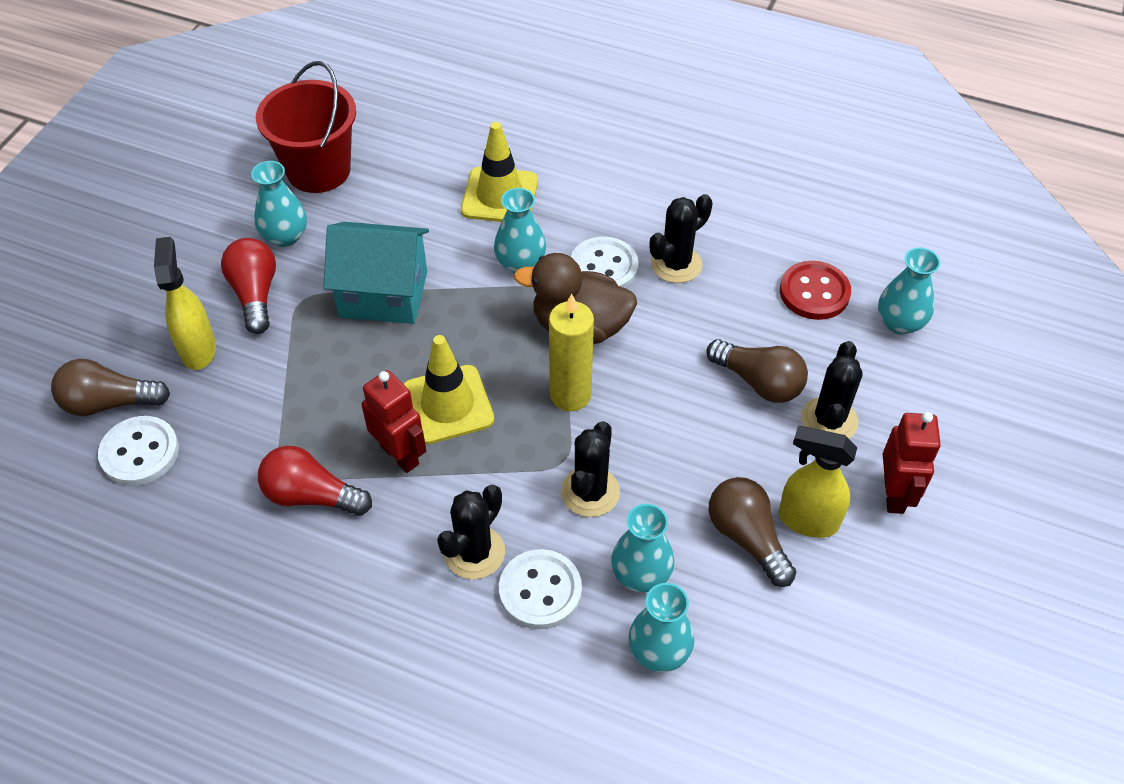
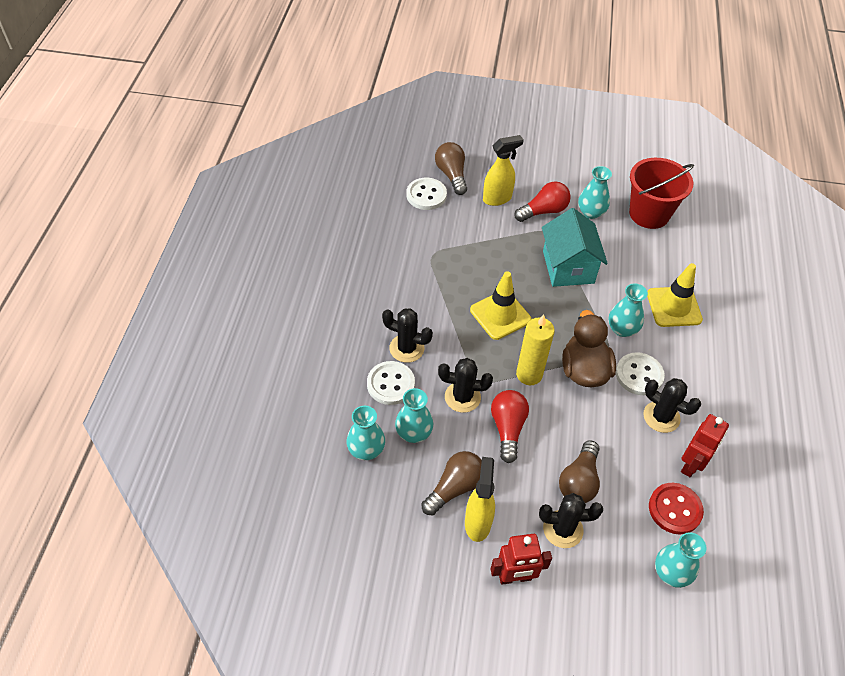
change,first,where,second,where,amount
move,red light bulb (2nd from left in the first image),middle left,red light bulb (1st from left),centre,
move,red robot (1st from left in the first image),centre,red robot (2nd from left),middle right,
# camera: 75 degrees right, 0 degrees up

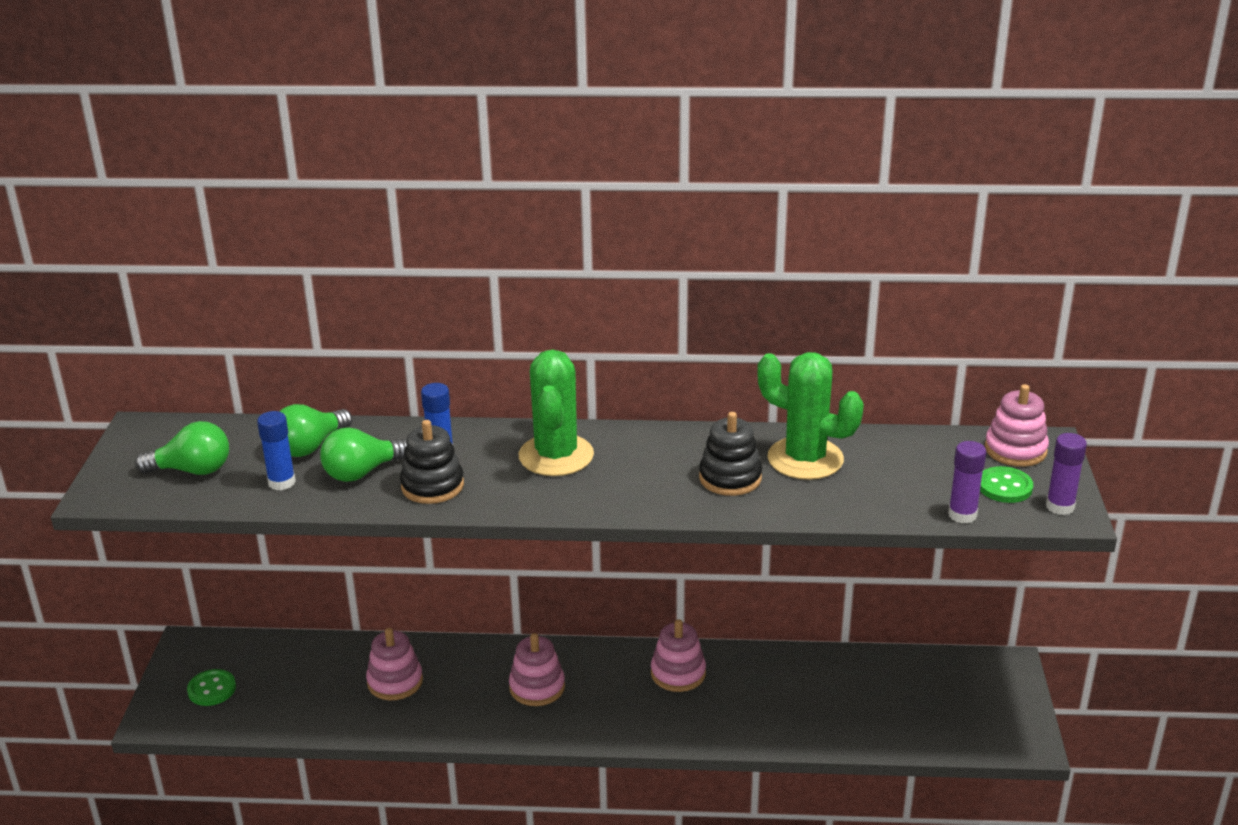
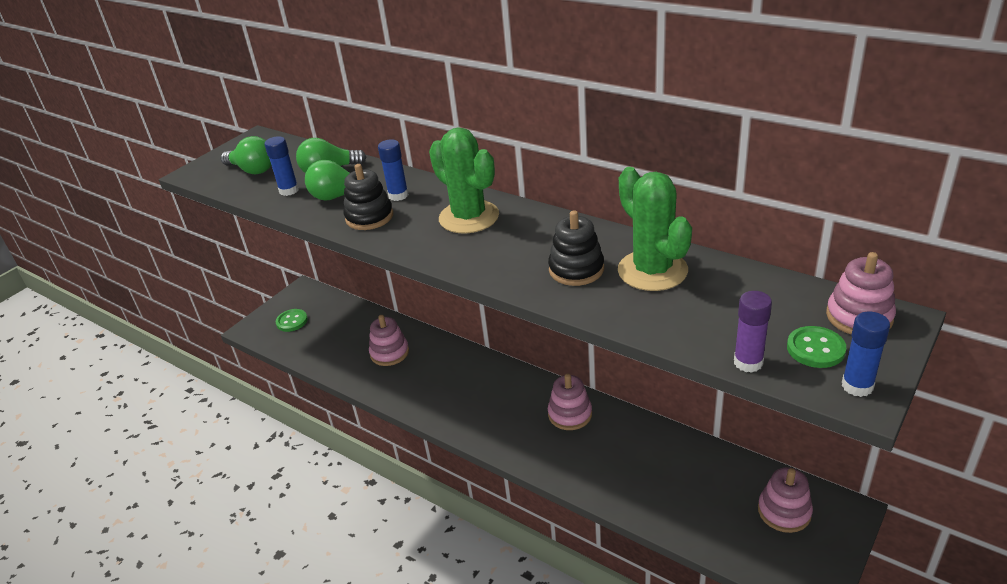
change,first,where,second,where,amount
move,pink stacking toy (2nd from left in the first image),bottom centre,pink stacking toy (3rd from left),bottom right,
rotate,green cactus (1st from left),centre,,top centre,75 degrees counterclockwise
recolor,purple glue stick (2nd from left),middle right,blue glue stick (3rd from left),middle right,
# camera: 35 degrees right, 5 degrees up

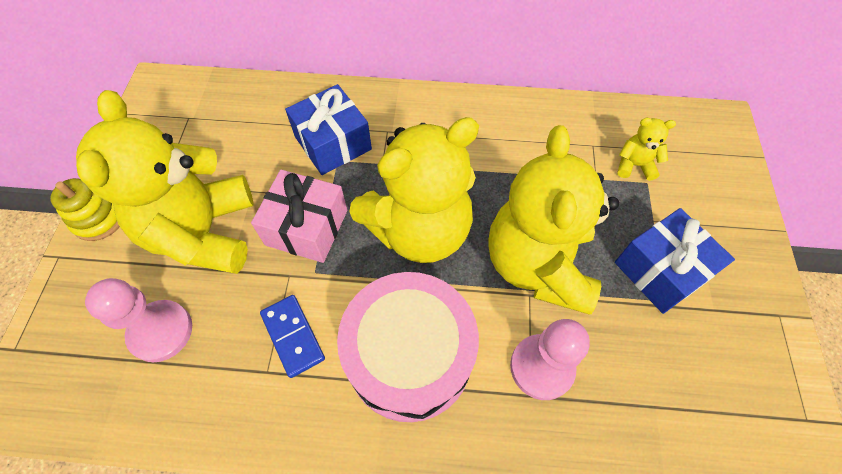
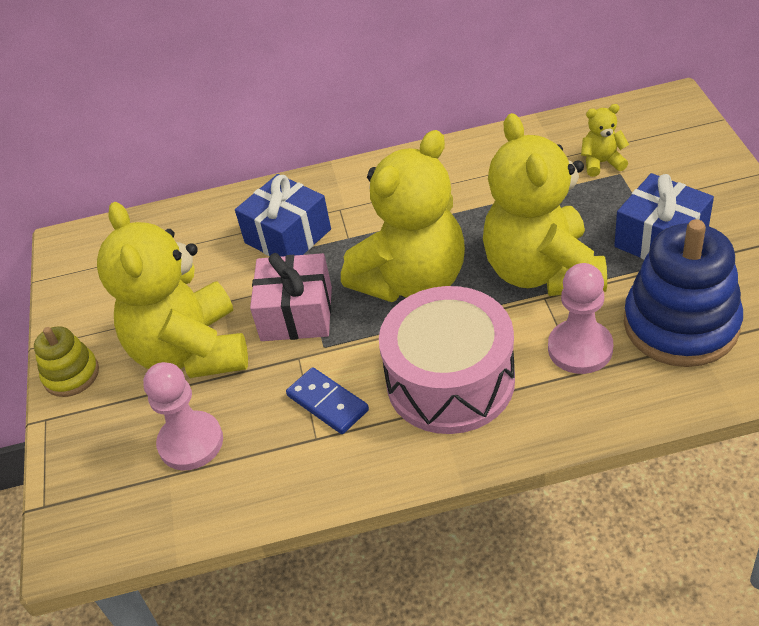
change,first,where,second,where,amount
insert,,,blue stacking toy,middle right,
# camera: 10 degrees left, 15 degrees down

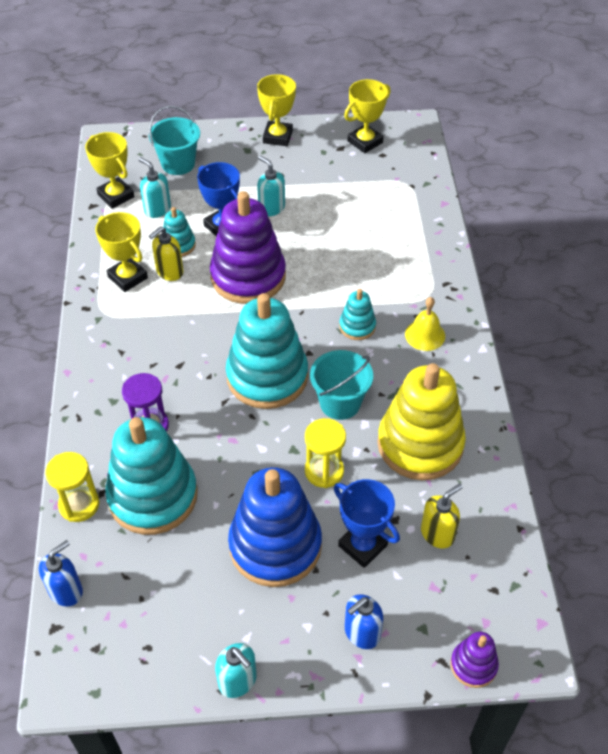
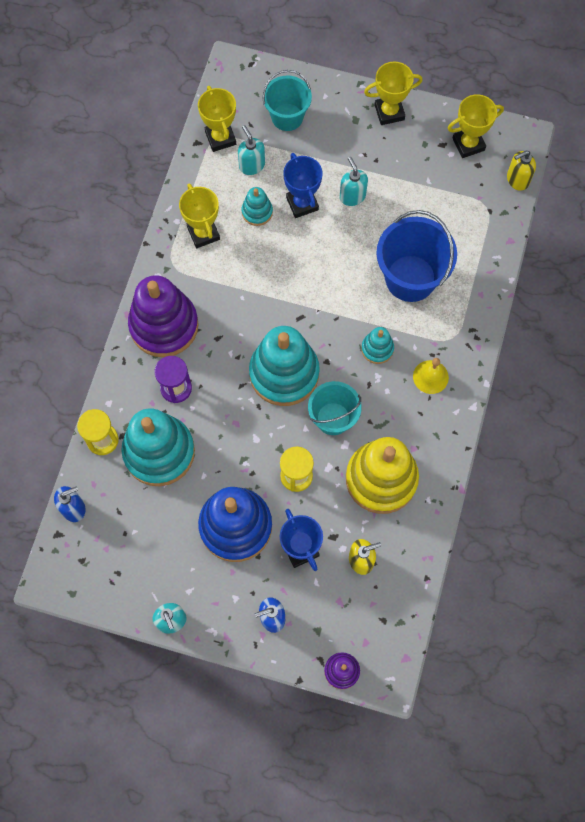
change,first,where,second,where,amount
move,yellow soap dispenser (1st from left in the first image),middle left,yellow soap dispenser (2nd from left),top right,
move,purple stacking toy (1st from left),top centre,,middle left,
rotate,yellow trophy (3rd from left),top centre,,top right,45 degrees clockwise
insert,,,blue bucket,top right,
# camera: 20 degrees right, 20 degrees up

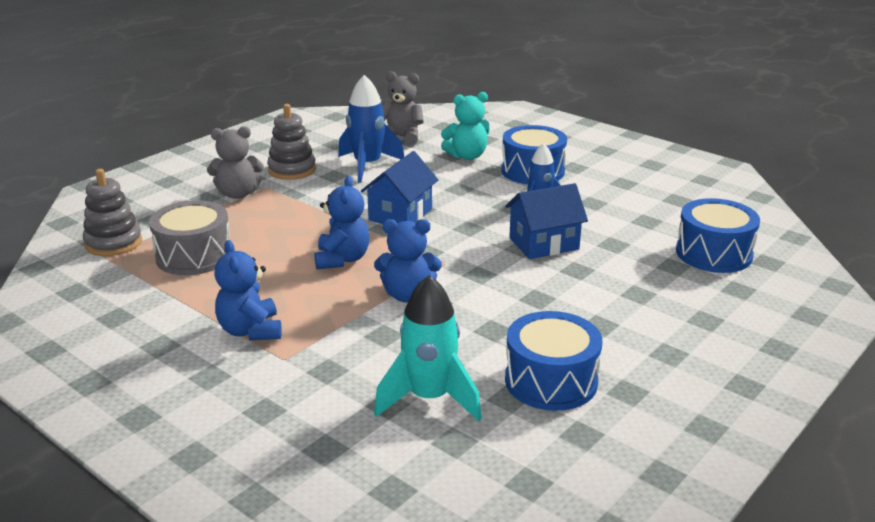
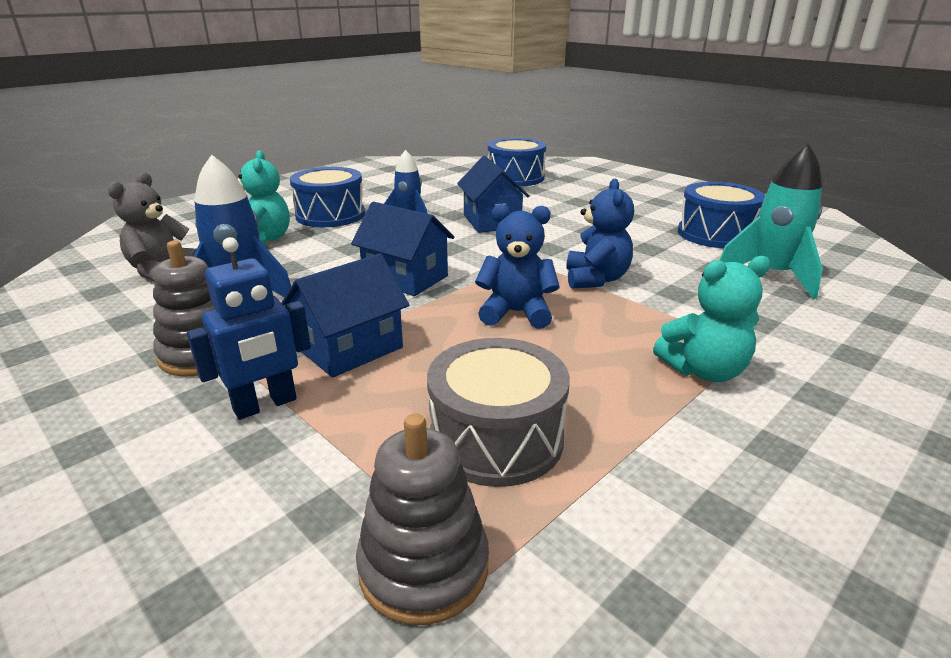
change,first,where,second,where,amount
replace,grey teddy bear (1st from left),top left,blue robot,middle left,
recolor,blue teddy bear (1st from left),middle left,turquoise teddy bear (2nd from left),middle right,
insert,,,blue house (1st from left),centre,
# camera: 85 degrees left, 0 degrees up

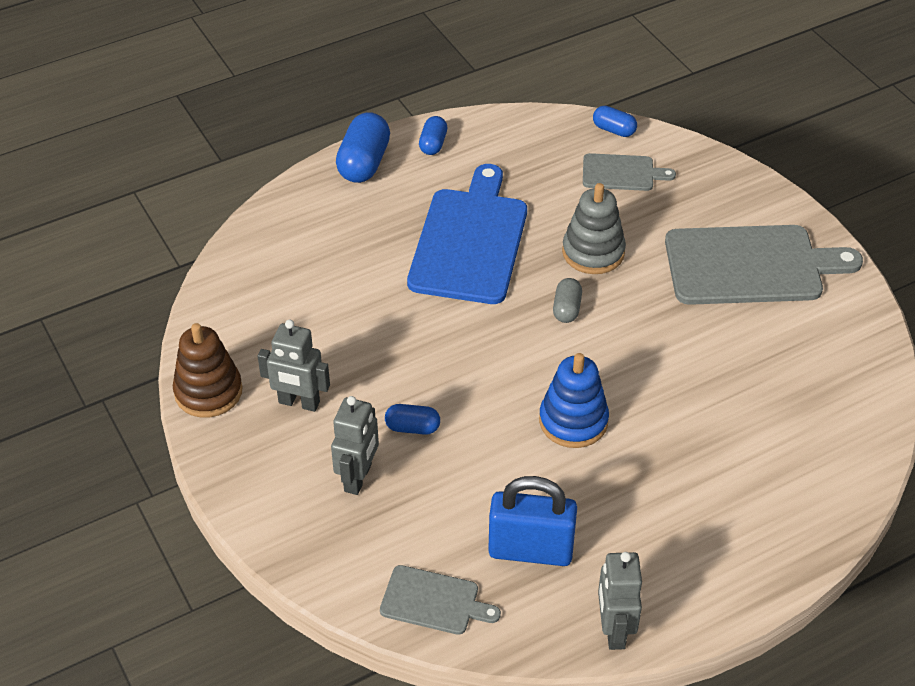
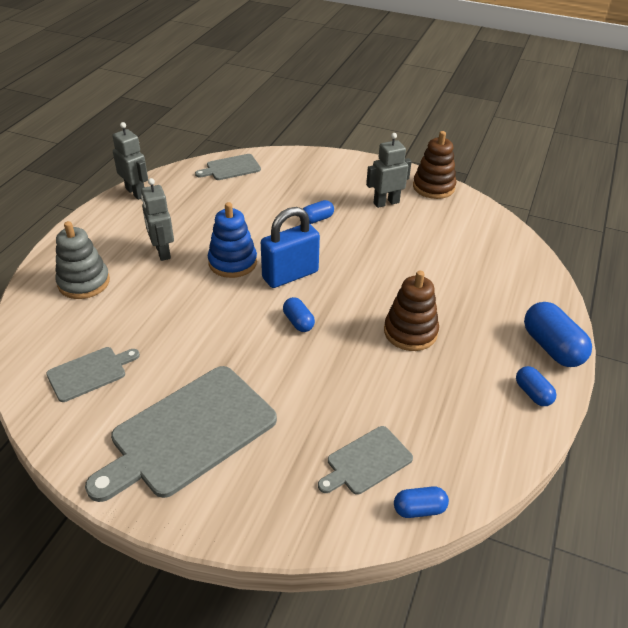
change,first,where,second,where,amount
move,grey robot (2nd from left),centre,,middle left,
replace,blue cutting board,centre,brown stacking toy (1st from left),centre,
move,blue padlock,bottom centre,,centre,
recolor,grey capsule,centre,blue capsule (1st from left),centre,
move,grey stacking toy,top centre,,middle left,
insert,,,grey cutting board (1st from left),middle left,
# camera: 140 degrees right, 5 degrees down

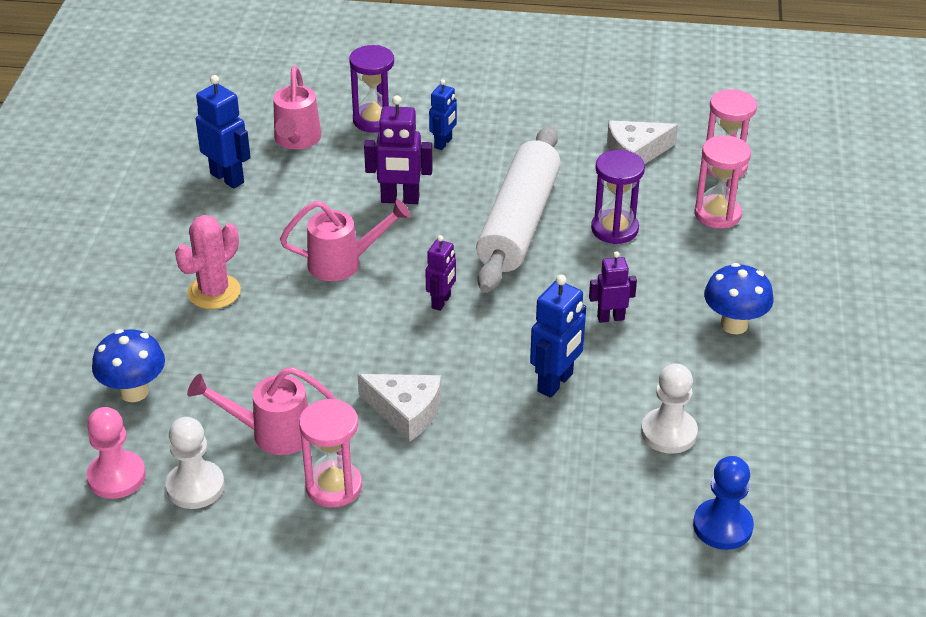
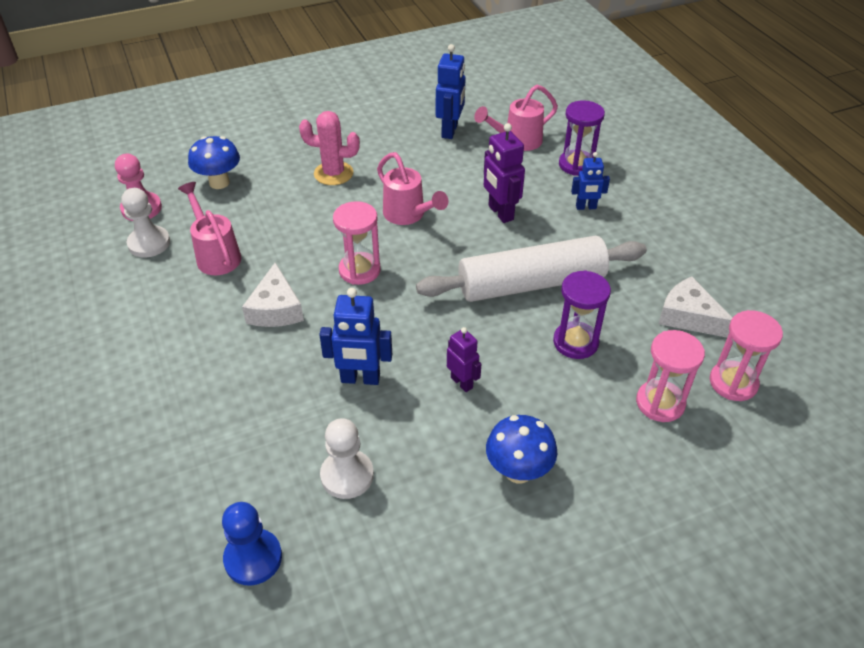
change,first,where,second,where,amount
move,pink hourglass (1st from left),bottom centre,,centre,
delete,purple robot (2nd from left),centre,,,
# camera: 60 degrees right, 5 degrees up

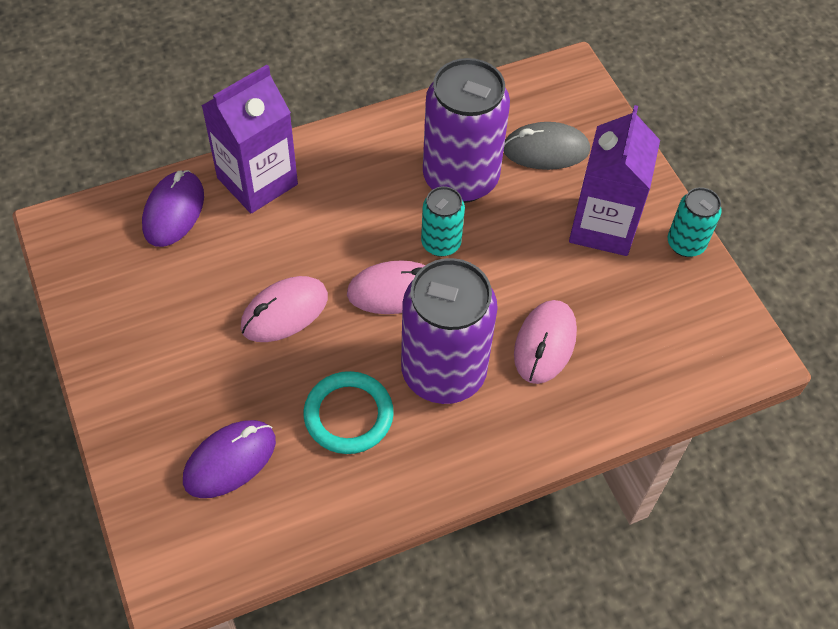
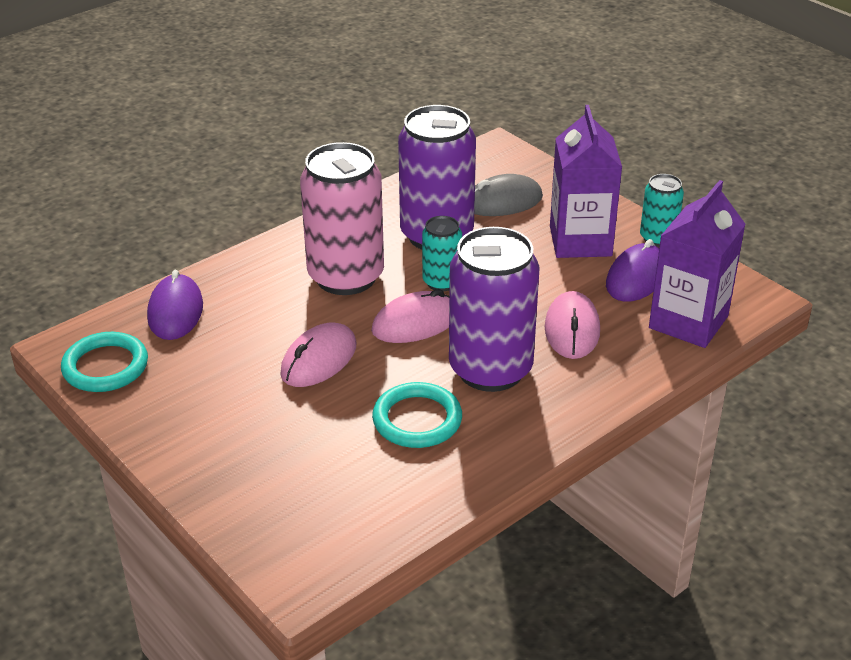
change,first,where,second,where,amount
move,purple mouse (2nd from left),bottom left,,middle right,
move,purple carton (1st from left in the first image),top left,purple carton (2nd from left),middle right,
insert,,,turquoise ring (1st from left),middle left,
insert,,,pink can,top centre,
# camera: 15 degrees left, 20 degrees down

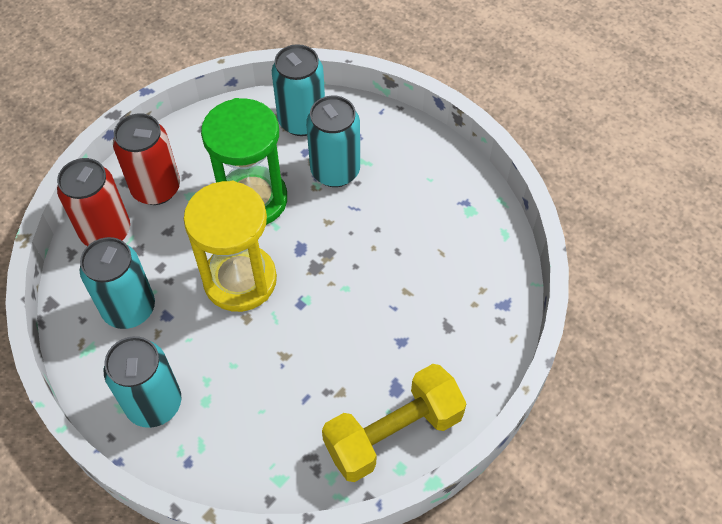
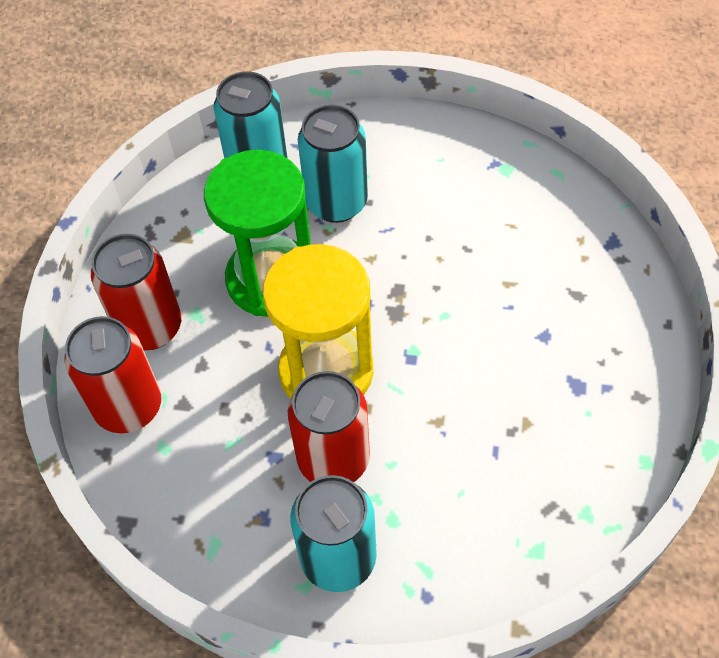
change,first,where,second,where,amount
delete,turquoise can (1st from left),middle left,,,
delete,yellow dumbbell,bottom centre,,,
insert,,,red can (3rd from left),centre,
# camera: 30 degrees left, 0 degrees up

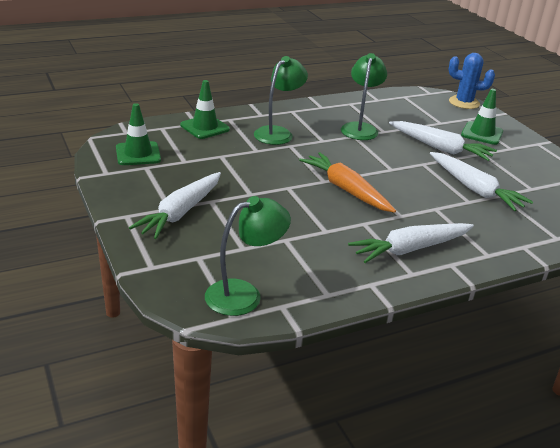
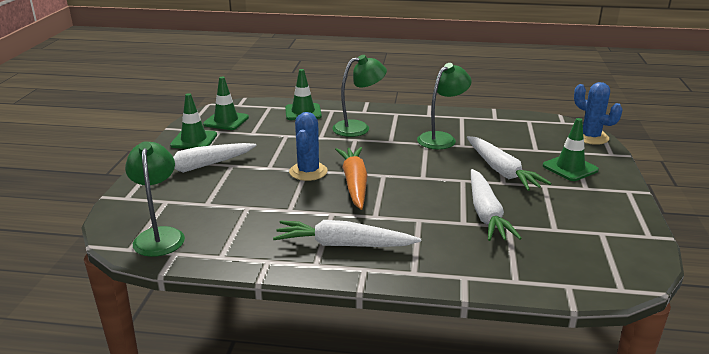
change,first,where,second,where,amount
rotate,green lamp (1st from left),centre,,middle left,105 degrees counterclockwise
insert,,,green traffic cone (1st from left),middle left,
insert,,,blue cactus (1st from left),centre,
# camera: 35 degrees right, 5 degrees down

